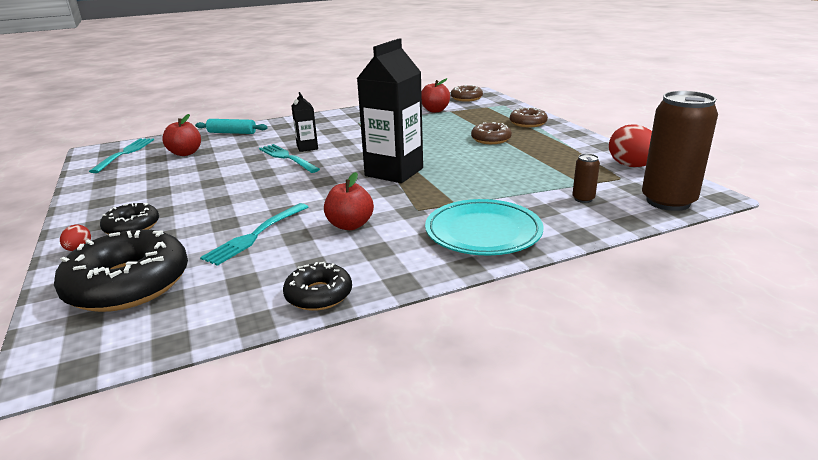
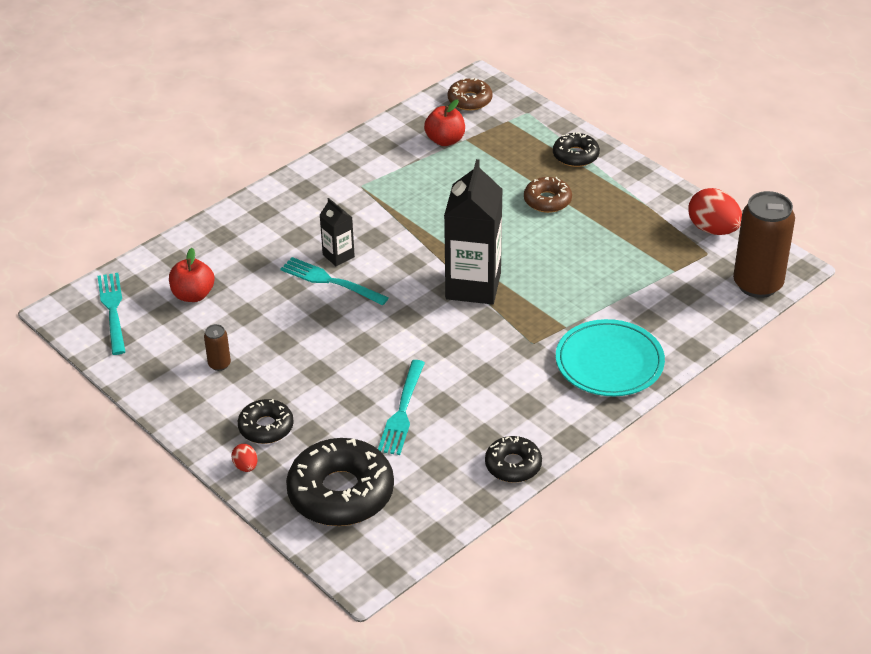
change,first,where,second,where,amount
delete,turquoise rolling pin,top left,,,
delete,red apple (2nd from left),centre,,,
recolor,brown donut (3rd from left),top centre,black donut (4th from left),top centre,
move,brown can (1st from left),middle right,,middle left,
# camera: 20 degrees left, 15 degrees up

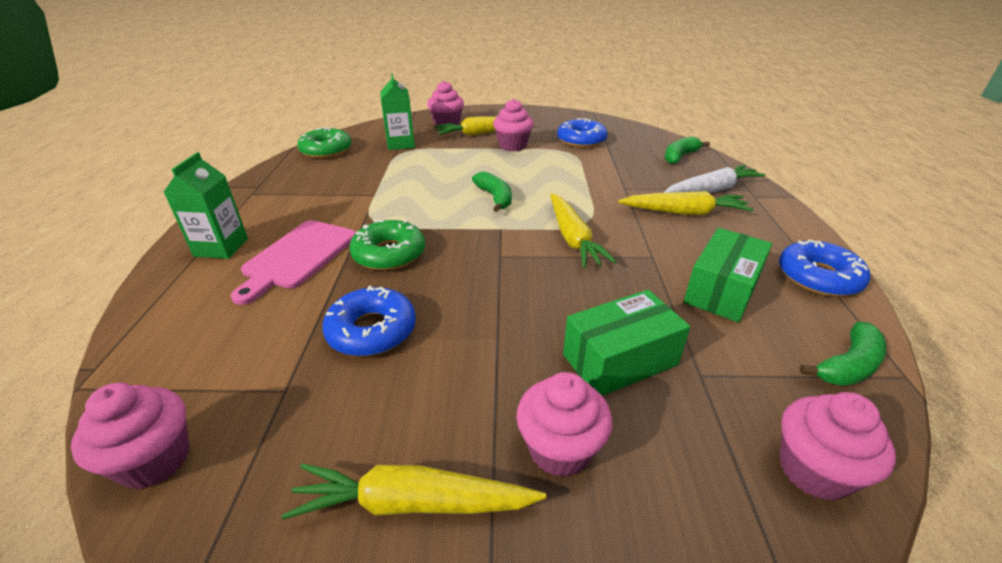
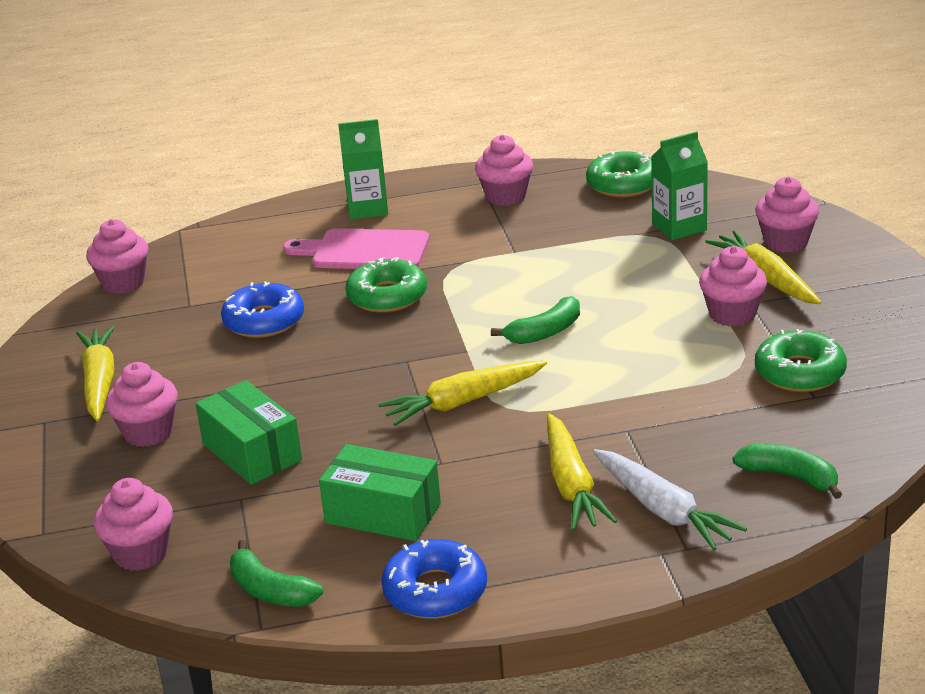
change,first,where,second,where,amount
recolor,blue donut (2nd from left),top centre,green donut (3rd from left),middle right,
insert,,,pink cupcake (4th from left),top centre,
# camera: 80 degrees right, 5 degrees down

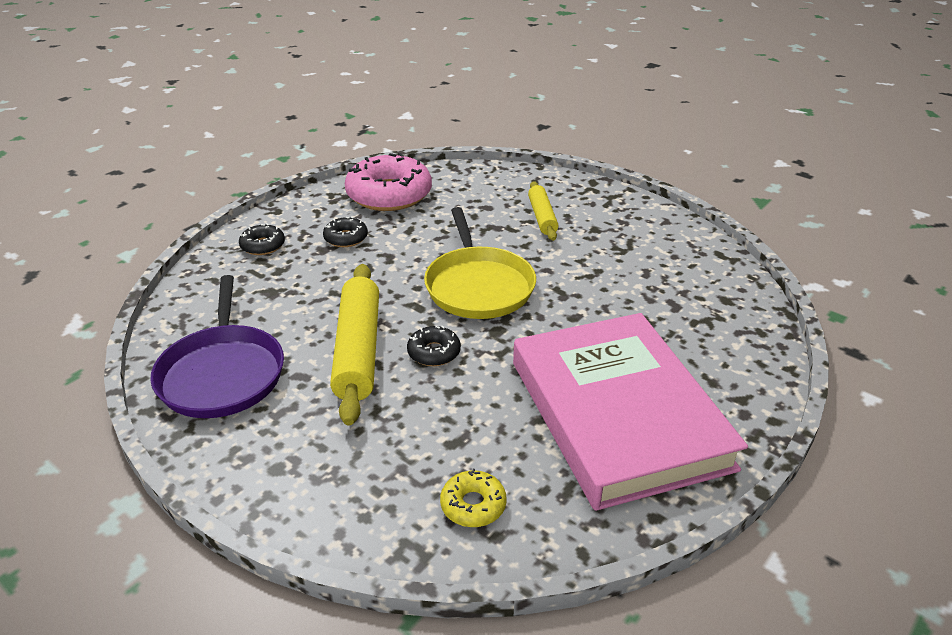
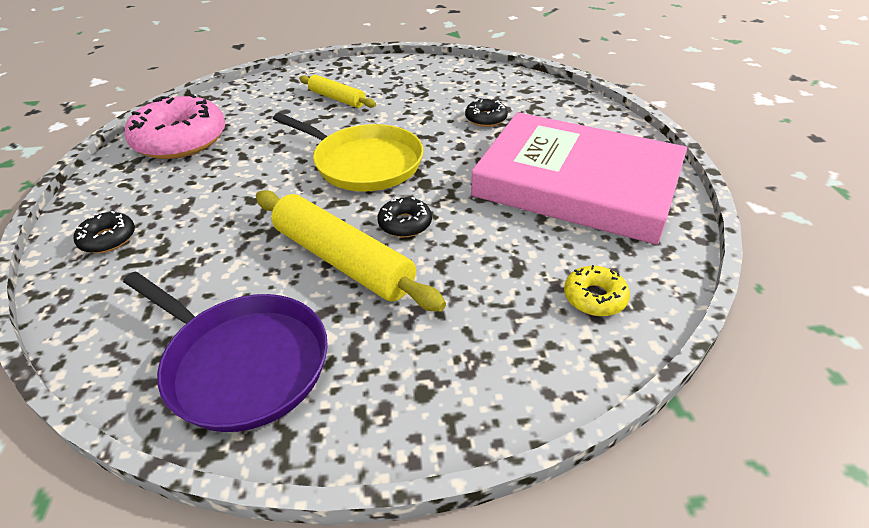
change,first,where,second,where,amount
move,black donut (2nd from left in the first image),centre,black donut (3rd from left),top centre,
# camera: 45 degrees left, 5 degrees up

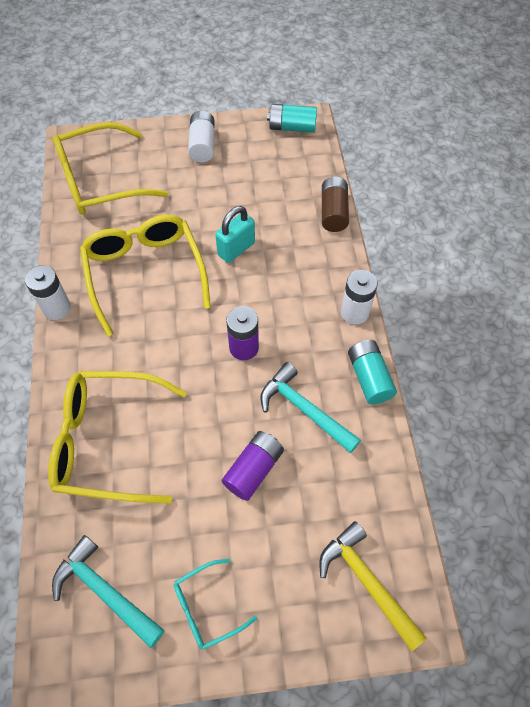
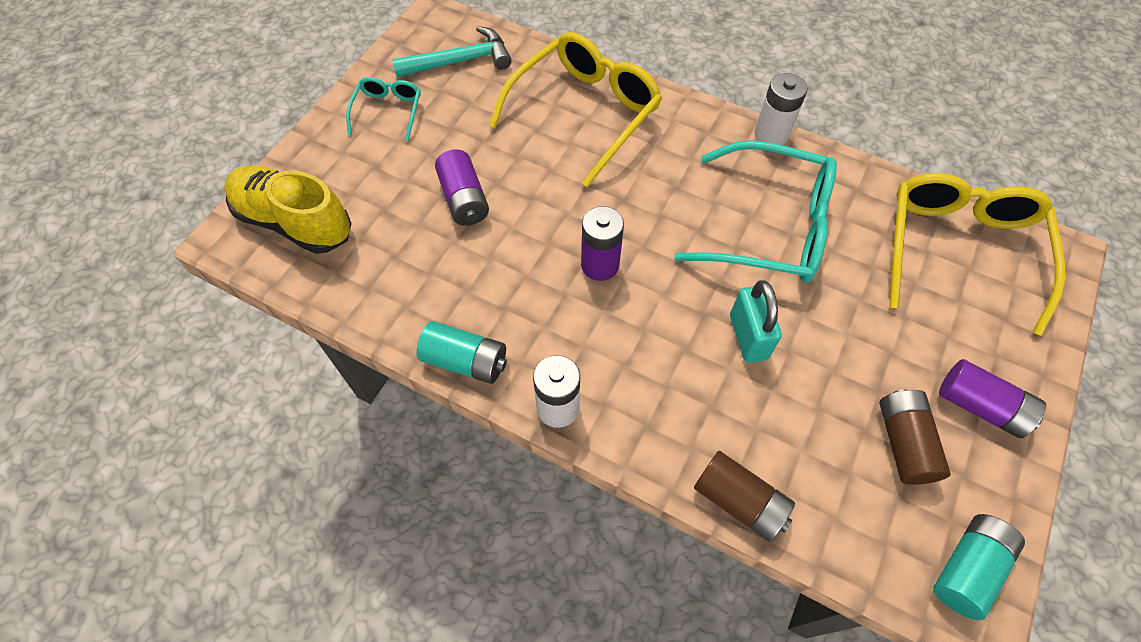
change,first,where,second,where,amount
recolor,yellow glasses (3rd from left),middle left,turquoise glasses (2nd from left),top centre,
recolor,white battery (2nd from left),top centre,purple battery (3rd from left),middle right,
delete,turquoise hammer (2nd from left),centre,,,
replace,yellow hammer,bottom right,yellow shoe,top left,
insert,,,brown battery (2nd from left),bottom right,
# camera: 125 degrees right, 0 degrees up

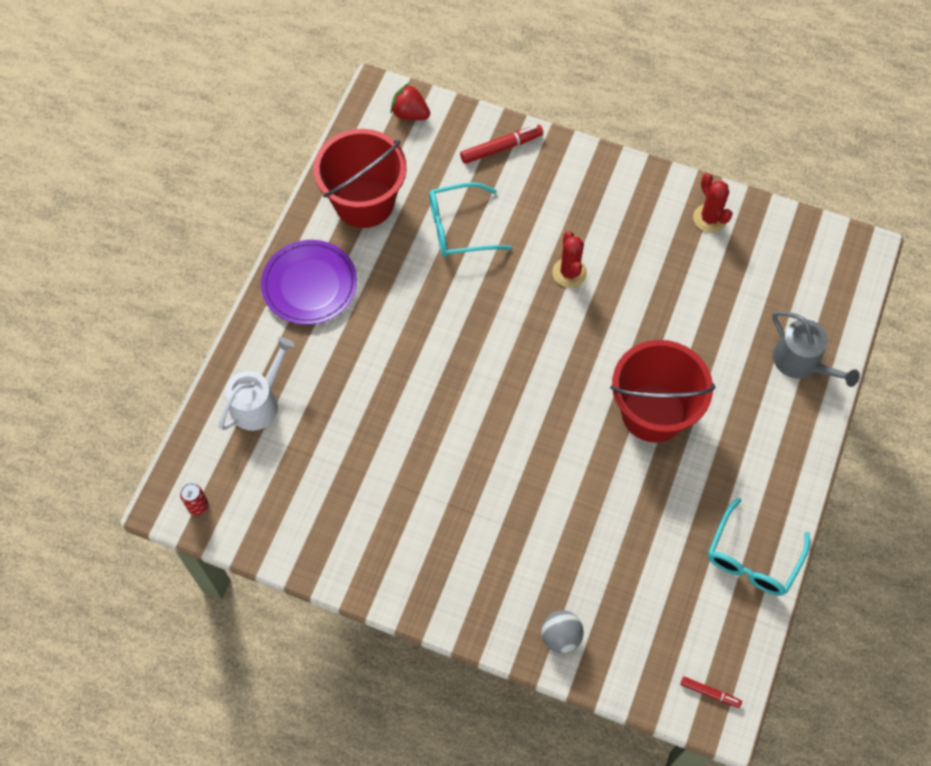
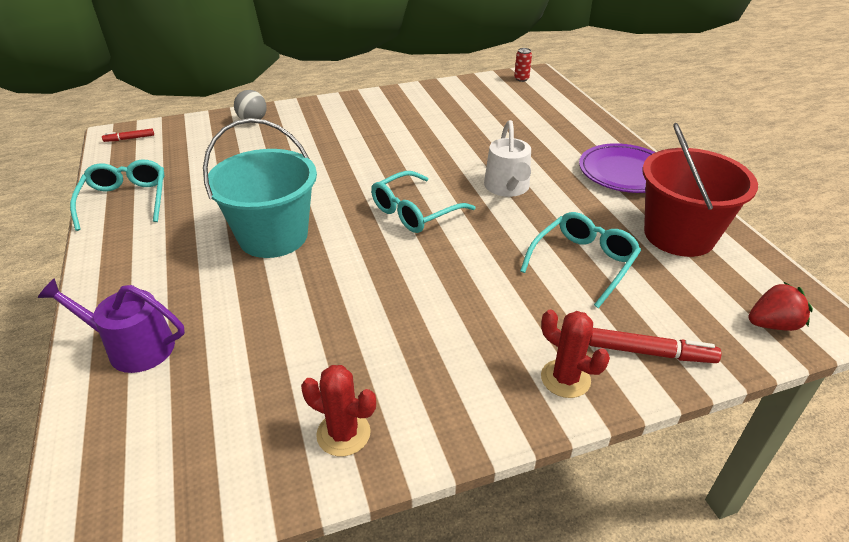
change,first,where,second,where,amount
move,white watering can,middle left,,top centre,
rotate,red marker (1st from left in the first image),top centre,red marker (2nd from left),middle right,105 degrees counterclockwise
move,red cactus (1st from left in the first image),centre,red cactus (2nd from left),middle right,
recolor,red bucket (2nd from left),middle right,turquoise bucket,middle left,
recolor,grey watering can,middle right,purple watering can,middle left,
insert,,,turquoise glasses (2nd from left),centre,
# camera: 140 degrees right, 25 degrees down

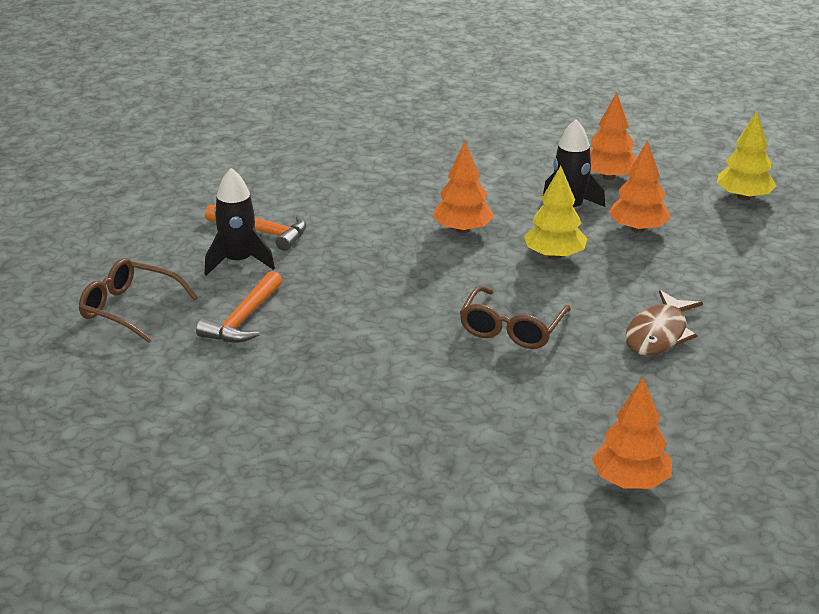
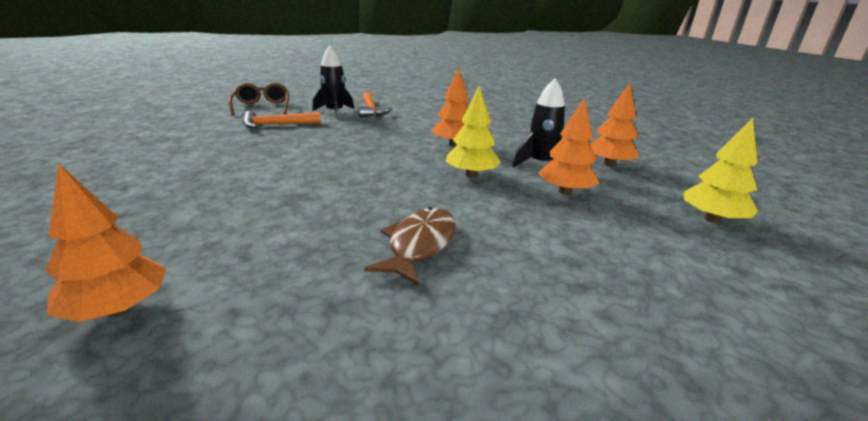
change,first,where,second,where,amount
delete,brown glasses (2nd from left),centre,,,
rotate,brown fish,middle right,,centre,120 degrees clockwise
# camera: 50 degrees right, 5 degrees down

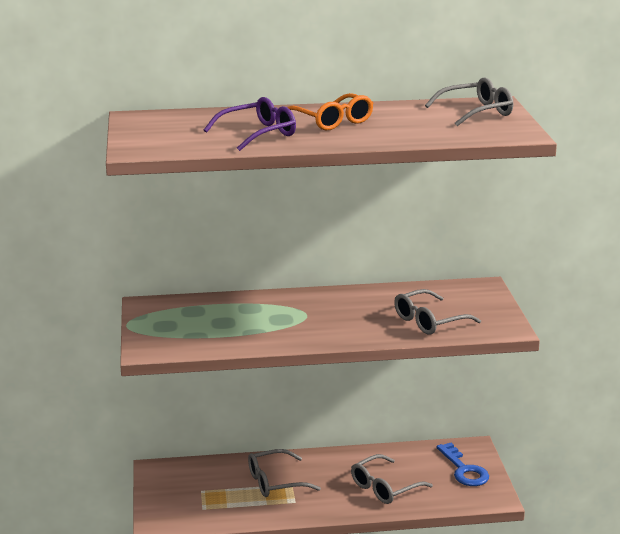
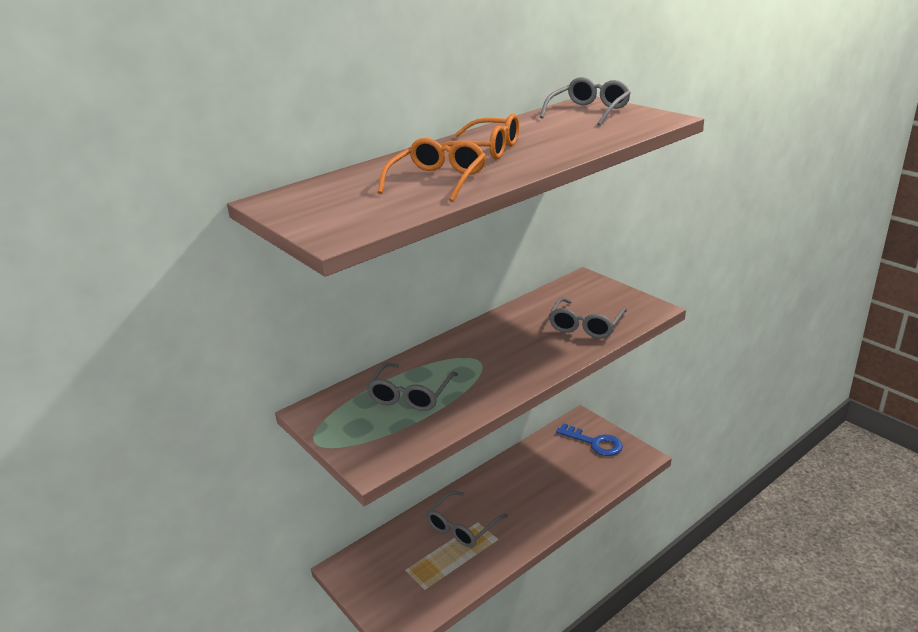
change,first,where,second,where,amount
recolor,purple glasses,top centre,orange glasses (1st from left),top centre,
move,grey glasses (2nd from left in the first image),bottom centre,grey glasses (1st from left),centre,
# camera: 30 degrees left, 5 degrees up

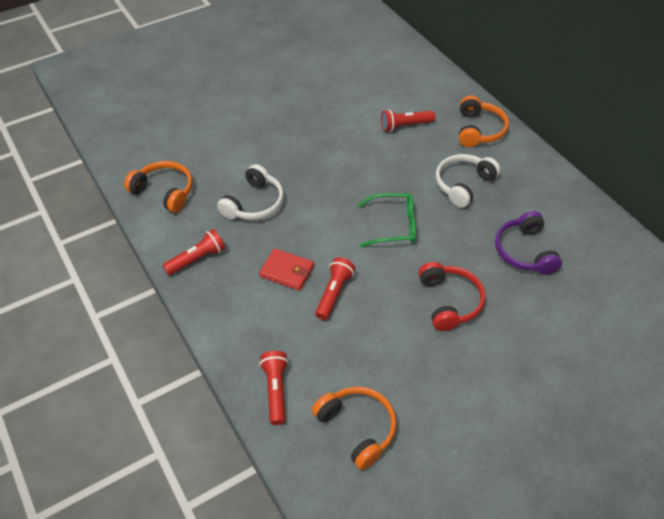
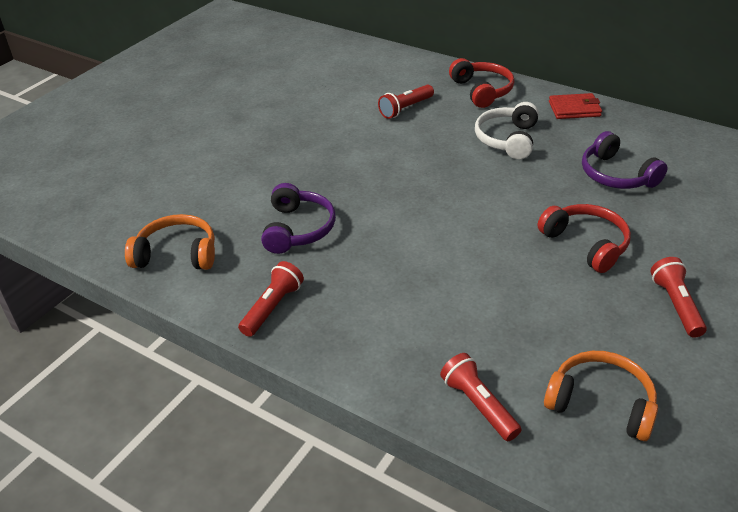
change,first,where,second,where,amount
recolor,white headphones (1st from left),centre,purple headphones (1st from left),centre,
move,red wallet,centre,,top right,
move,red flashlight (3rd from left in the first image),centre,red flashlight (4th from left),middle right,
delete,green glasses,centre,,,
recolor,orange headphones (3rd from left),top right,red headphones (1st from left),top centre,
# camera: 25 degrees left, 10 degrees down

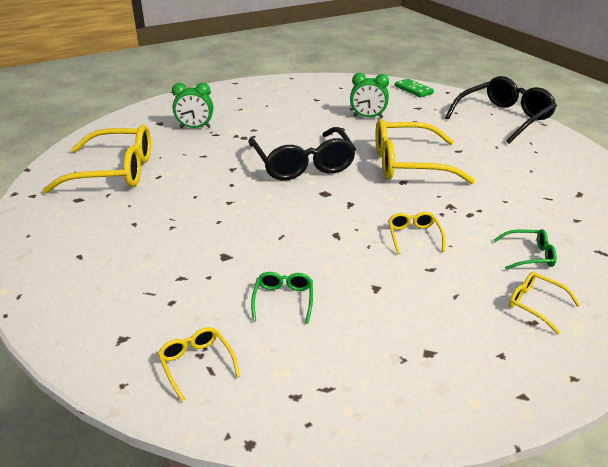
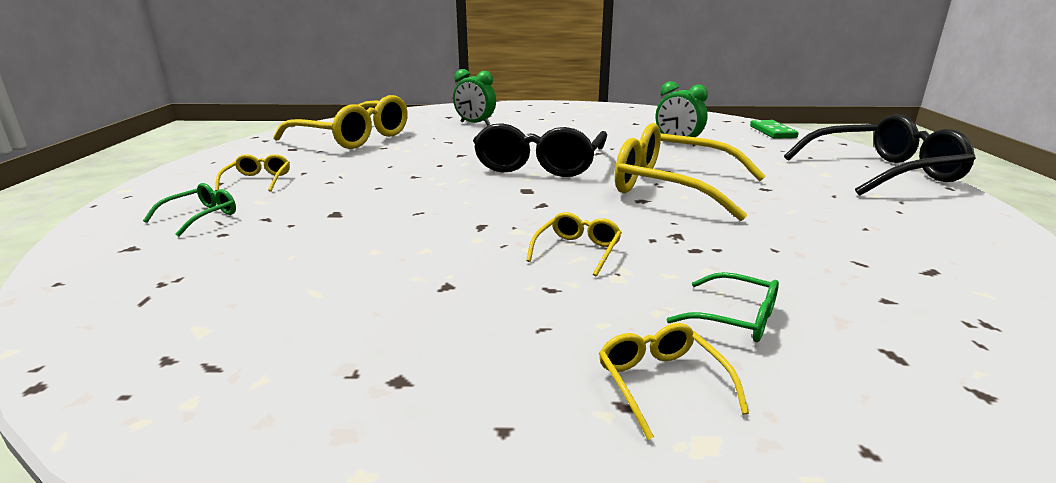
change,first,where,second,where,amount
move,yellow glasses (2nd from left in the first image),bottom left,yellow glasses (1st from left),middle left,
move,green glasses (1st from left),centre,,middle left,
# camera: 30 degrees right, 10 degrees down

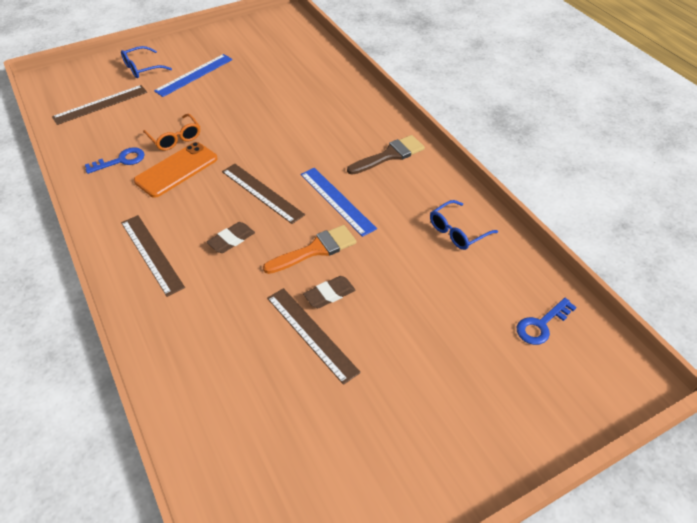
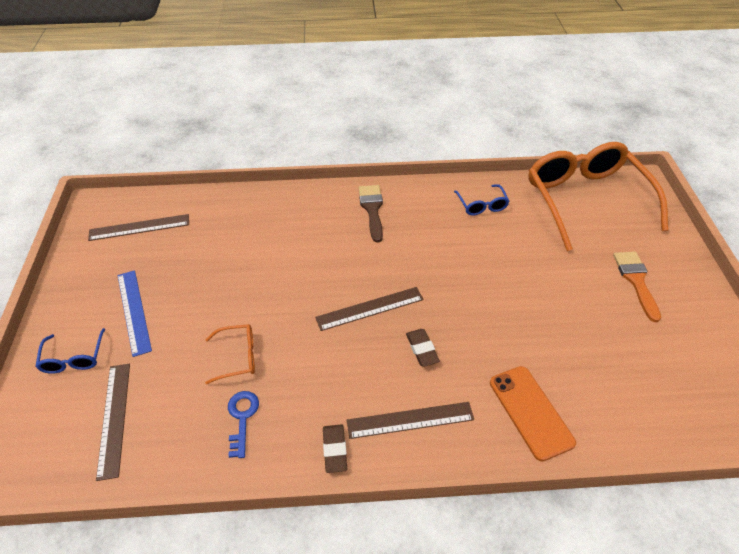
change,first,where,second,where,amount
move,orange phone,top left,,bottom right,
move,orange brush,centre,,middle right,
move,brown ruler (4th from left in the first image),centre,brown ruler (2nd from left),middle left,
delete,blue ruler (2nd from left),centre,,,
move,brown eraser (2nd from left in the first image),centre,brown eraser (1st from left),bottom centre,
replace,blue key (2nd from left),middle right,orange glasses (2nd from left),middle right,
# camera: 65 degrees left, 0 degrees up

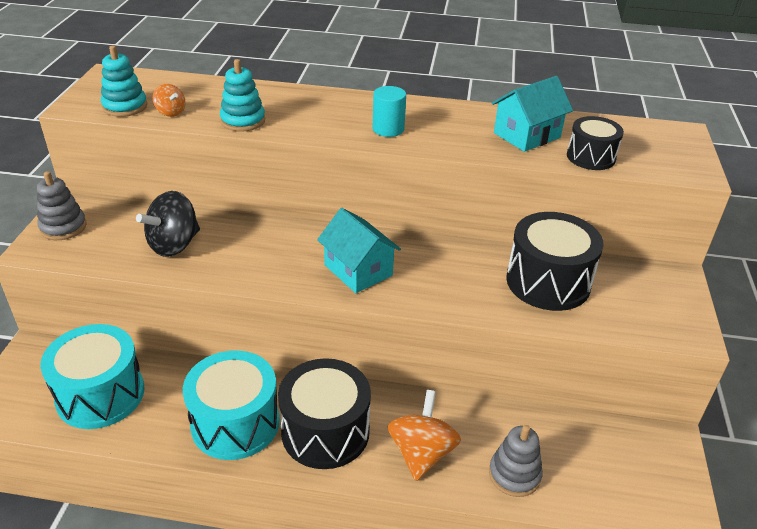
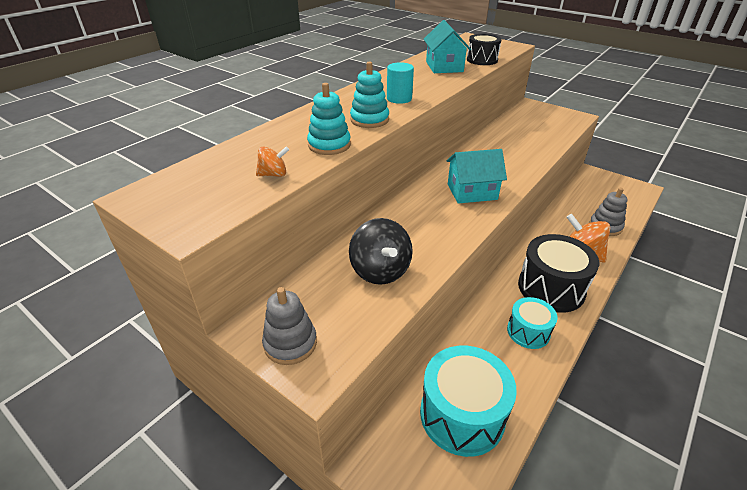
change,first,where,second,where,amount
move,turquoise stacking toy (1st from left in the first image),top left,turquoise stacking toy (2nd from left),top centre,
resize,turquoise drum (2nd from left),bottom left,,middle right,x0.59
delete,black drum (2nd from left),middle right,,,
# camera: 60 degrees left, 0 degrees up

